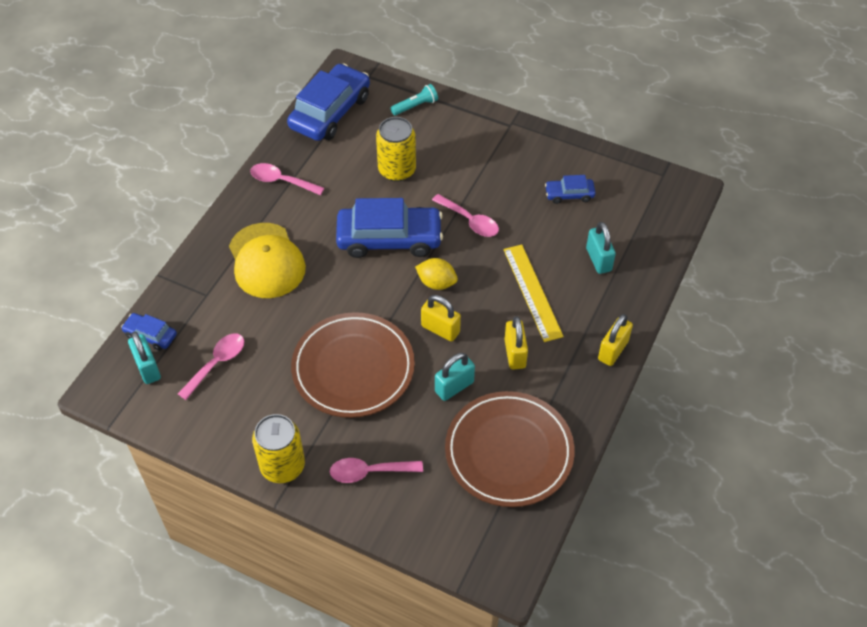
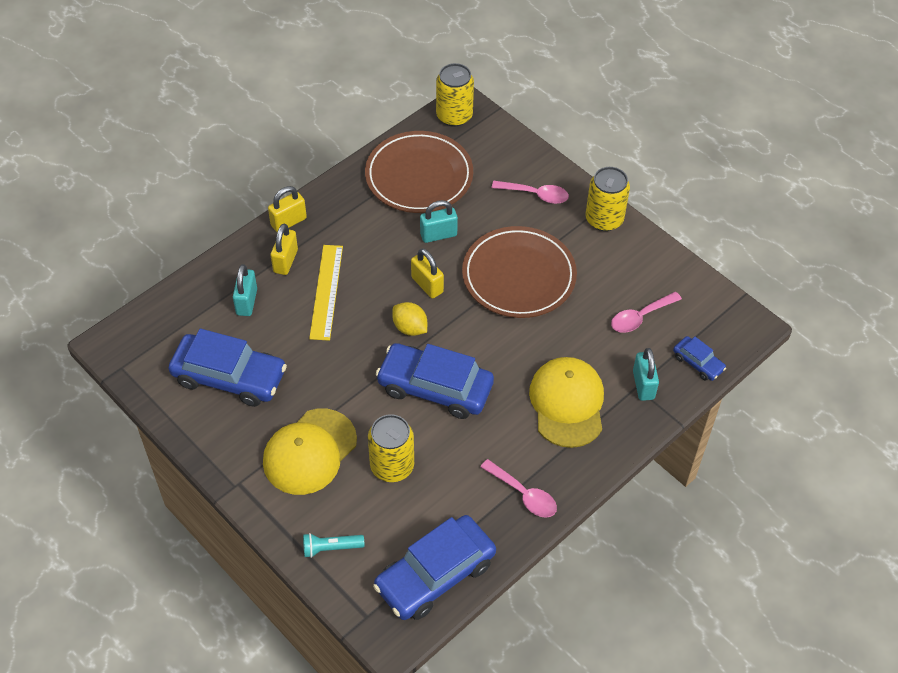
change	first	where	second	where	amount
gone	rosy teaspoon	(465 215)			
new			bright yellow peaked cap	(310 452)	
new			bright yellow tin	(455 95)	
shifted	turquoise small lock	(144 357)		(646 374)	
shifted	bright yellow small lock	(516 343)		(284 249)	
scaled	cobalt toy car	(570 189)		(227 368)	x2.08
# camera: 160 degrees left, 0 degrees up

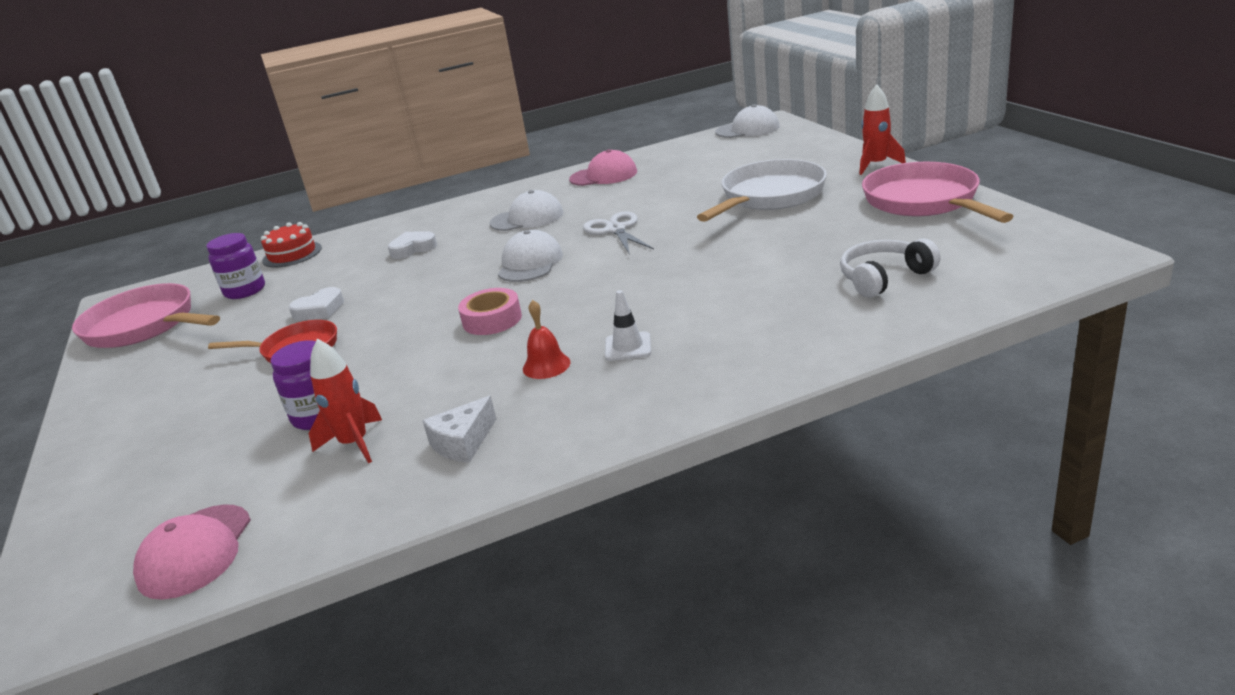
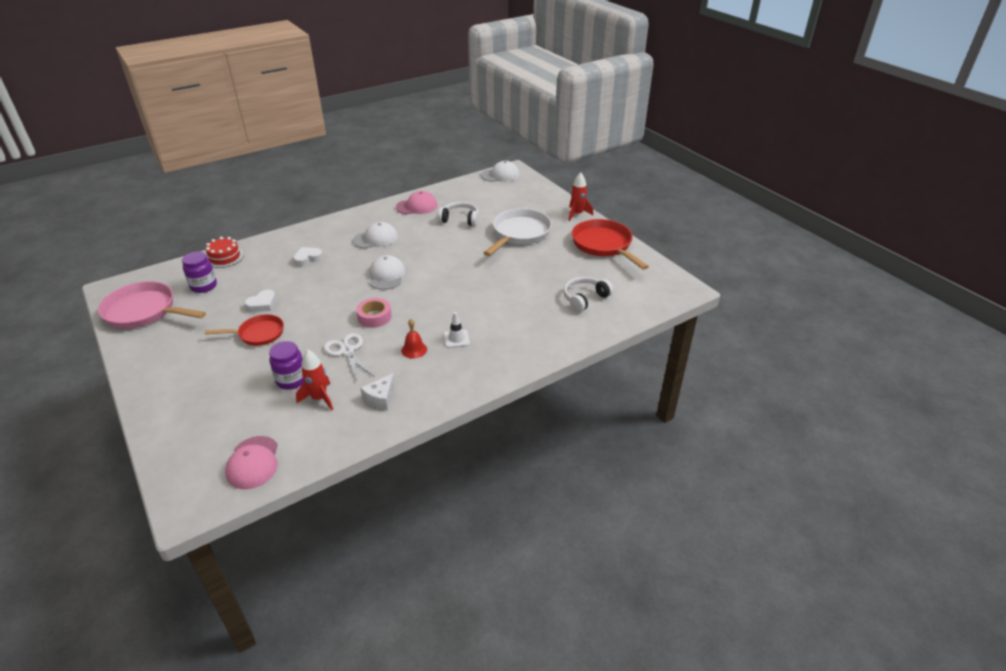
change	first	where	second	where	amount
new			white headset	(458 214)	
shifted	white shears	(618 233)		(349 357)	
repainted	rosy pan	(938 192)	crimson pan	(610 244)	
# camera: 15 degrees left, 10 degrees up

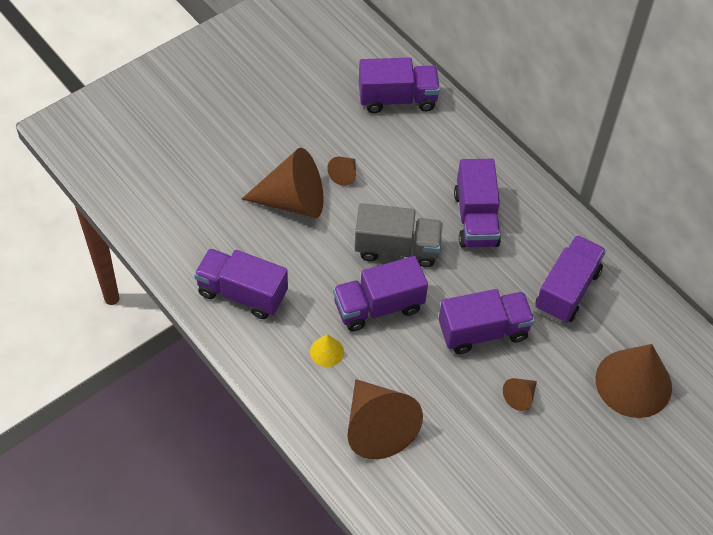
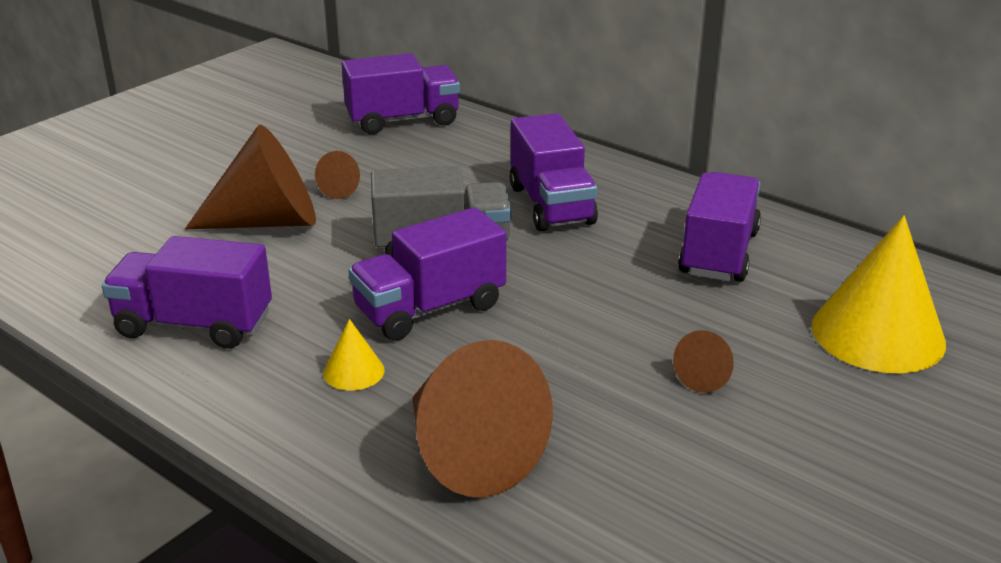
change	first	where	second	where	amount
gone	purple lorry	(487 321)			
repainted	dark brown cone shape	(633 381)	bright yellow cone shape	(879 294)	
# camera: 10 degrees left, 25 degrees down

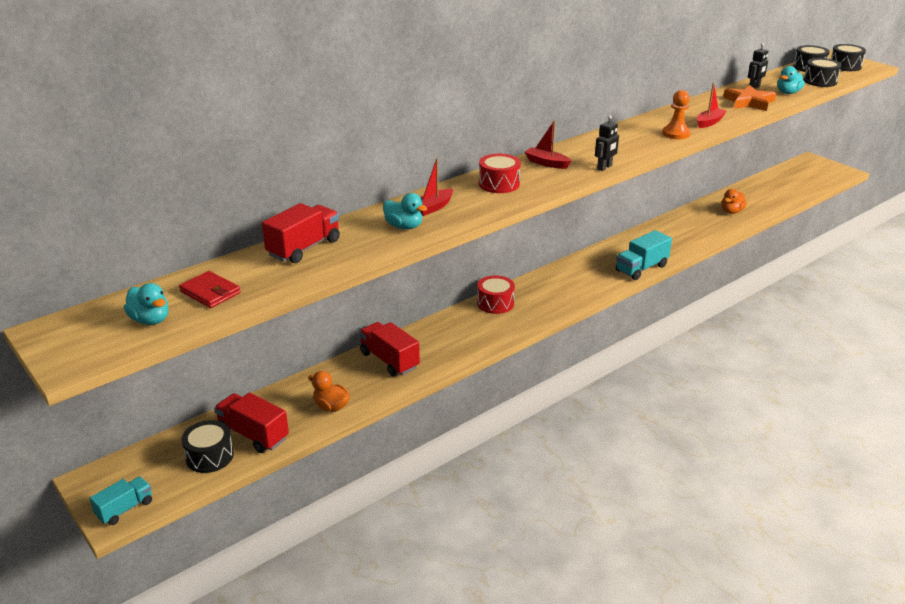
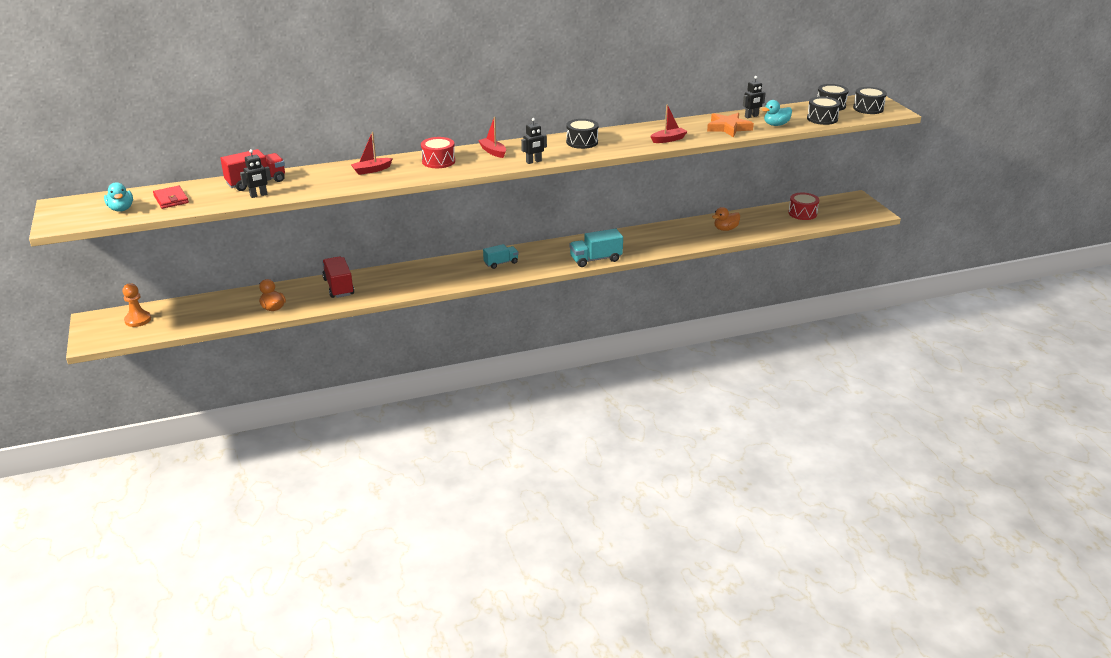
change	first	where	second	where	amount
gone	crimson lorry	(251 422)			
gone	turquoise toy duck	(405 211)			
new			ebony toy robot	(255 173)	
shifted	turquoise lorry	(120 501)		(500 256)	
shifted	ebony drum	(207 446)		(582 134)	
shifted	crimson drum	(496 294)		(803 206)	
shifted	orange-coloured game pawn	(676 114)		(136 305)	
# camera: 20 degrees right, 0 degrees up

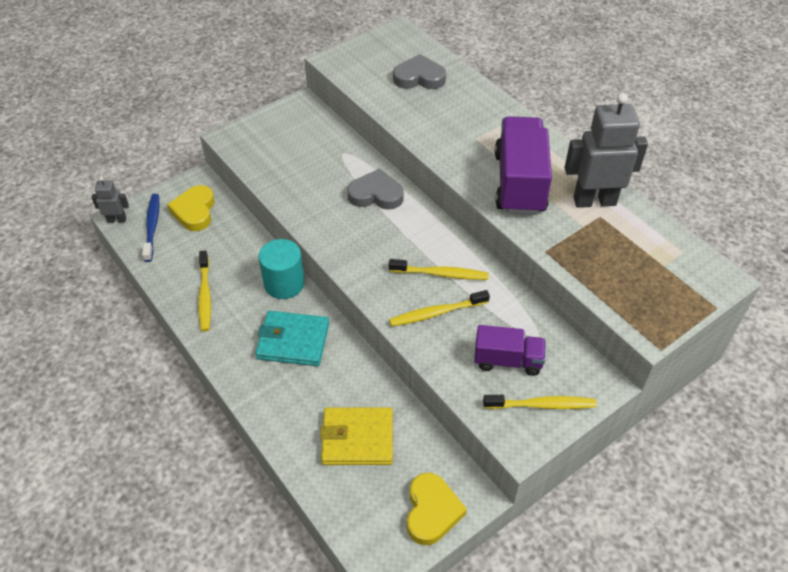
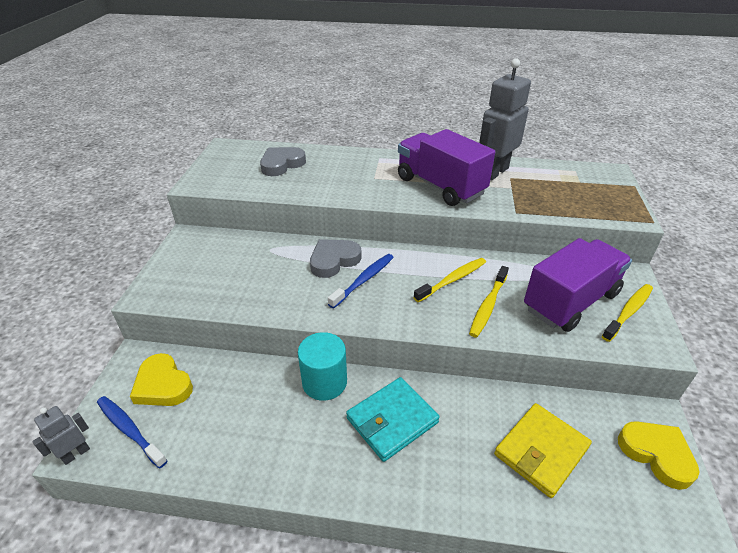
change	first	where	second	where	amount
gone	bright yellow dental brush	(204 291)			
new			cobalt dental brush	(361 281)	
scaled	purple lorry	(510 350)		(578 285)	x1.71
# camera: 45 degrees left, 10 degrees down

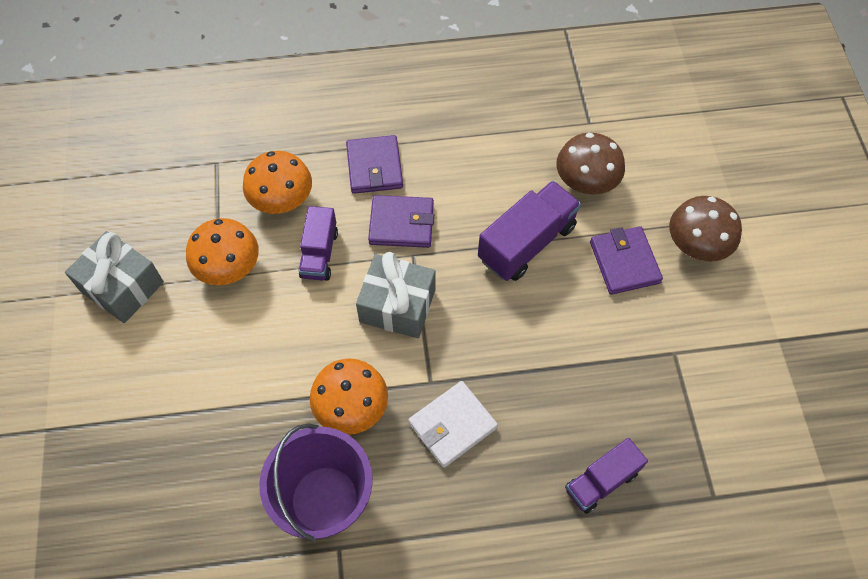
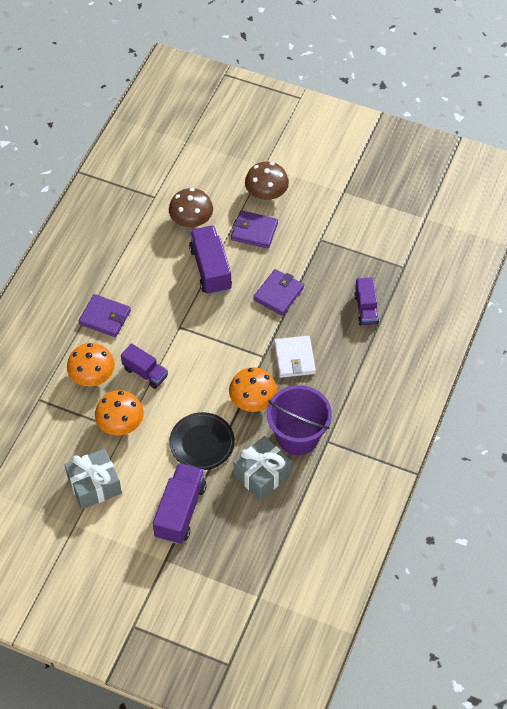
change	first	where	second	where	amount
new			purple lorry	(179 503)	
new			ebony plate	(202 441)	
shifted	grey wrapped gift	(395 295)		(262 468)	
shifted	purple card wallet	(401 221)		(278 292)	
# camera: 60 degrees left, 5 degrees down

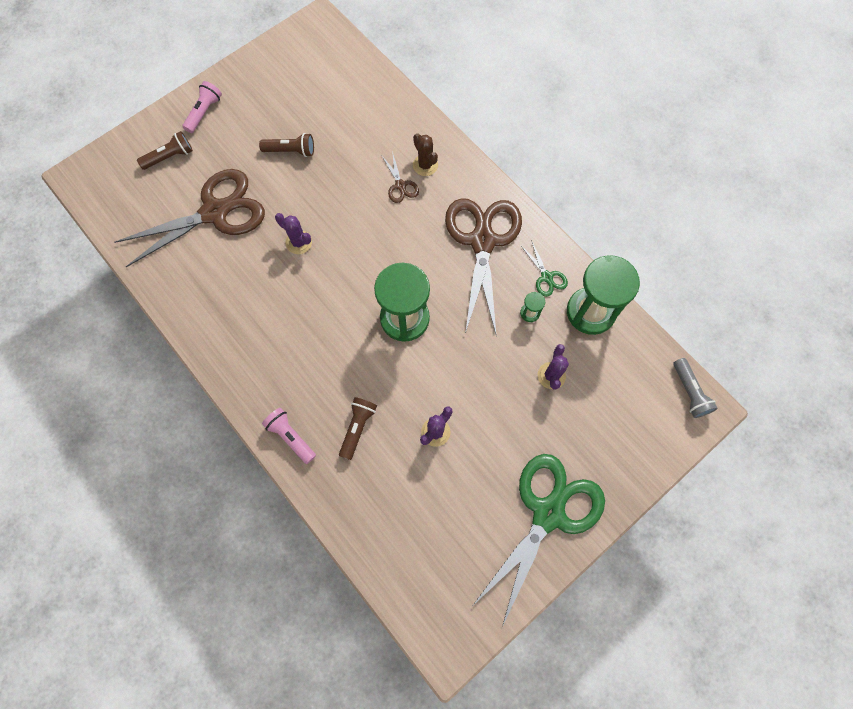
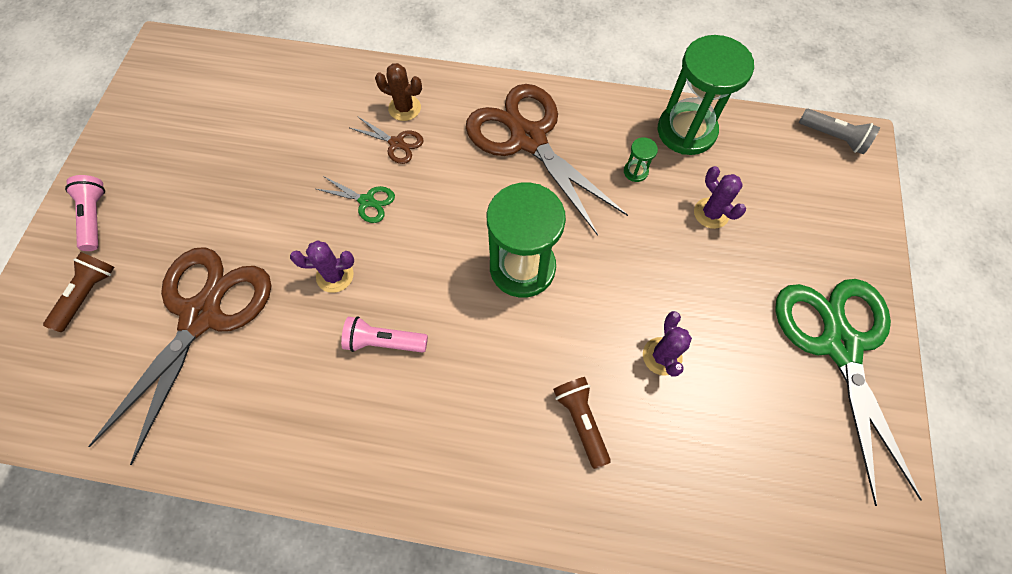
change	first	where	second	where	amount
gone	dark brown torch	(286 145)			
shifted	rosy torch	(289 436)		(384 334)	
shifted	leaf-green shears	(544 268)		(355 199)	
# camera: 40 degrees left, 5 degrees down

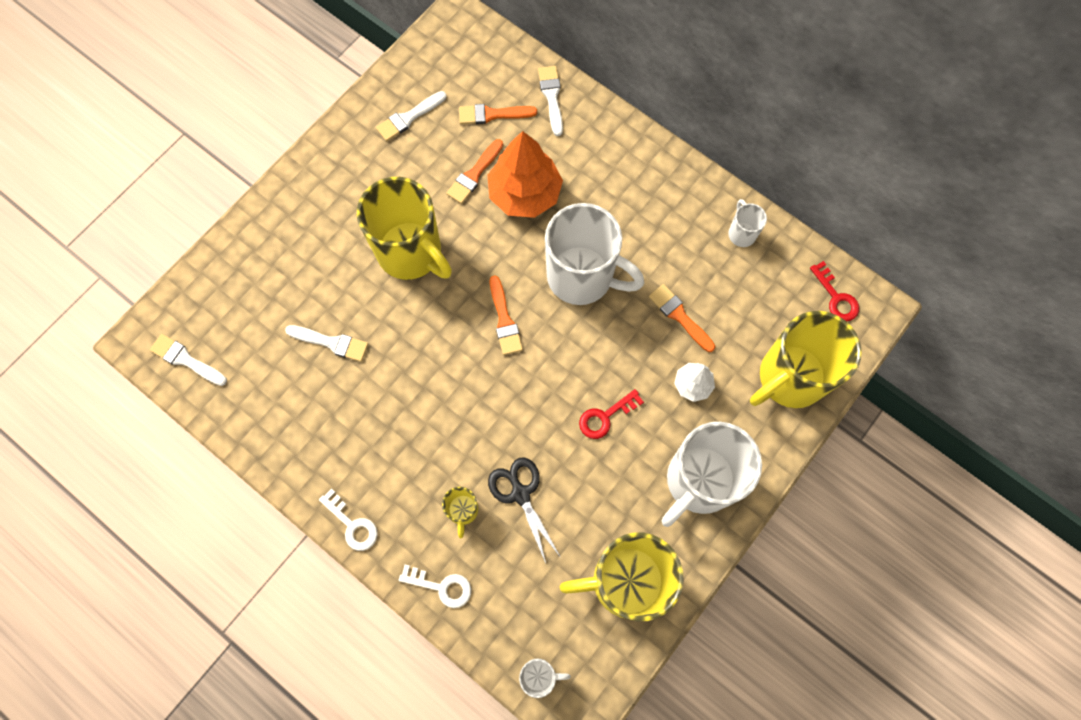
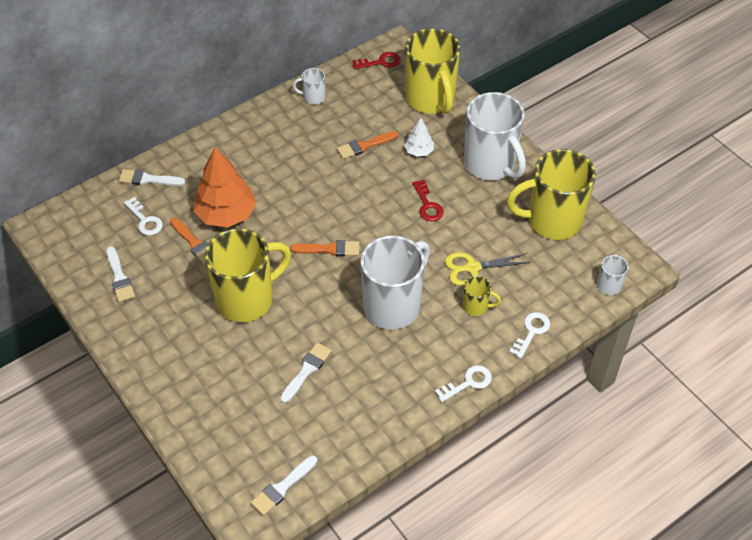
change	first	where	second	where	amount
shifted	white coffee mug	(594 254)		(395 282)	
swapped	orange-coloured brush	(498 114)	white key	(143 216)	
repainted	ebony shears	(524 510)	bright yellow shears	(487 269)	
rotated	bright yellow coffee mug	(622 576)		(551 194)	75 degrees clockwise
# camera: 75 degrees left, 20 degrees down

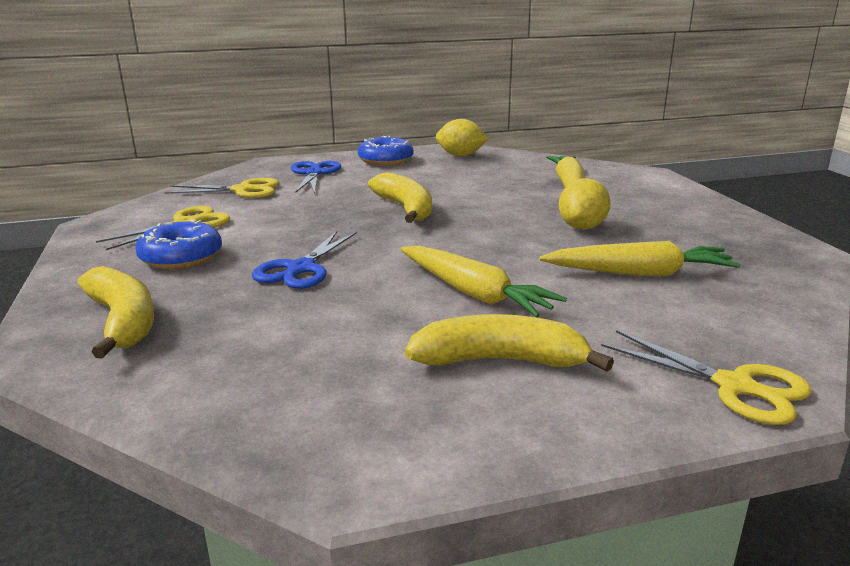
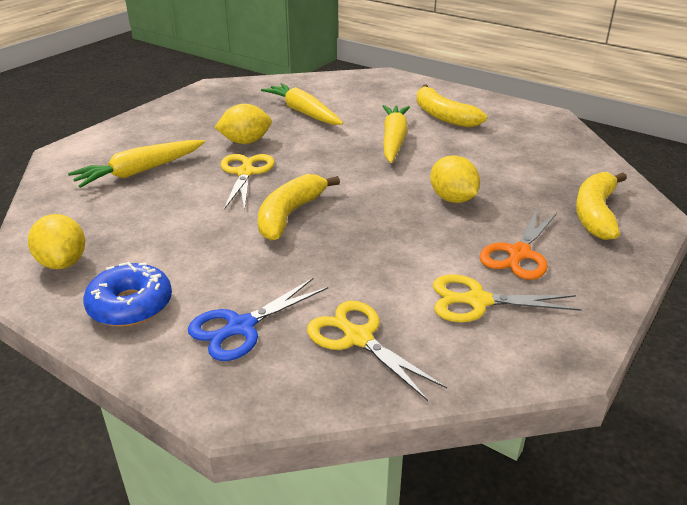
change	first	where	second	where	amount
shifted	bright yellow shears	(706 377)		(247 182)	
swapped	cobalt glazed donut	(178 244)	orange-coloured shears	(518 244)	
swapped	cobalt shears	(304 260)	bright yellow toy lemon	(455 179)	
# camera: 130 degrees left, 10 degrees up

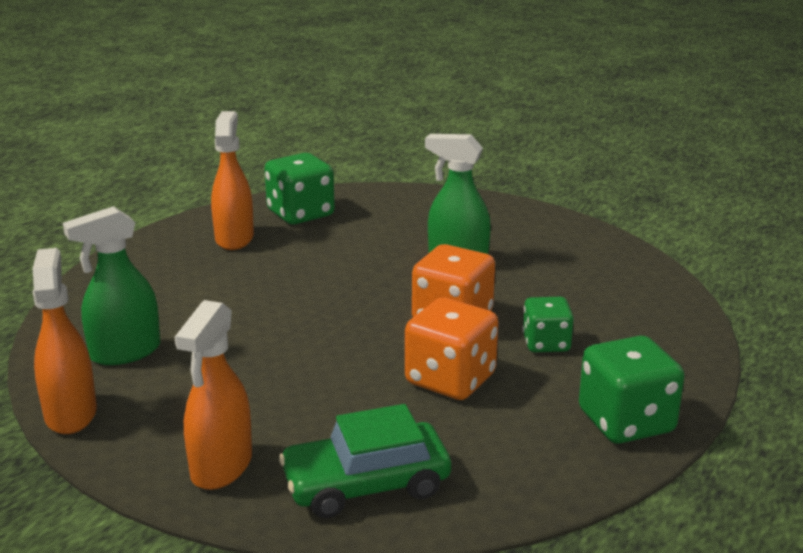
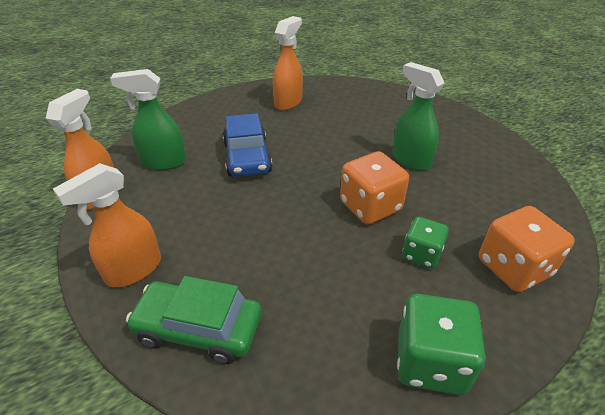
change	first	where	second	where	amount
gone	leaf-green die	(299 188)			
new			cobalt toy car	(247 145)	
shifted	orange-coloured die	(452 348)		(527 249)	
# camera: 30 degrees right, 15 degrees up

